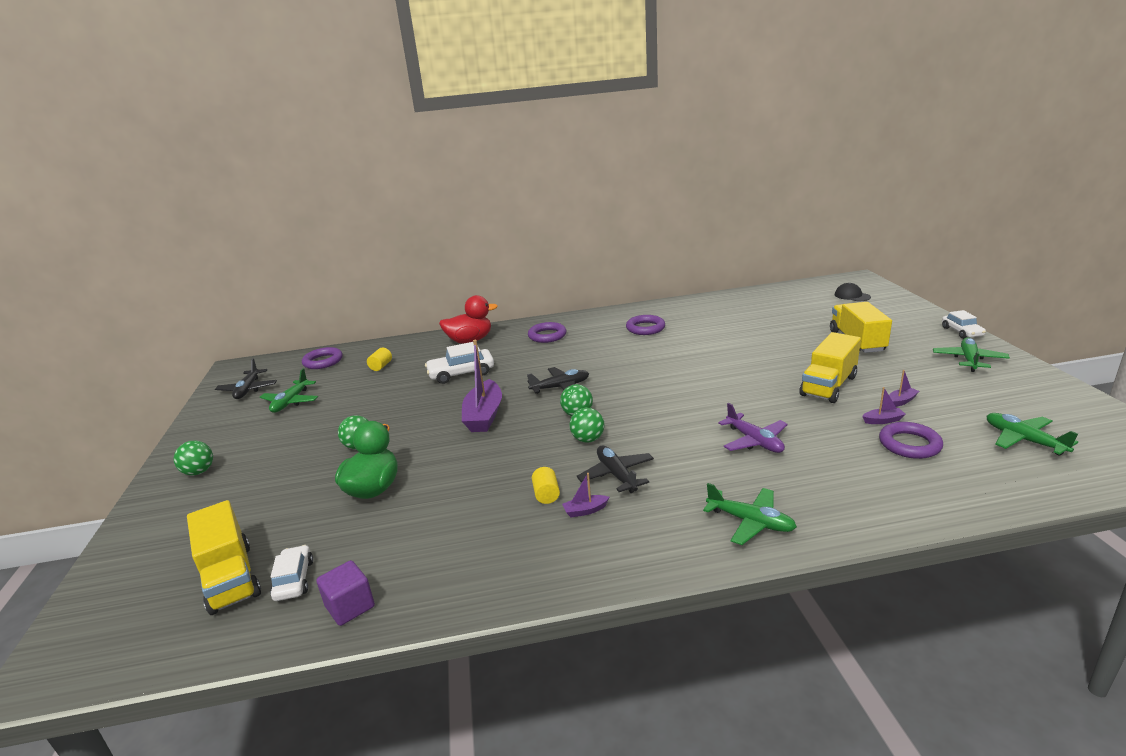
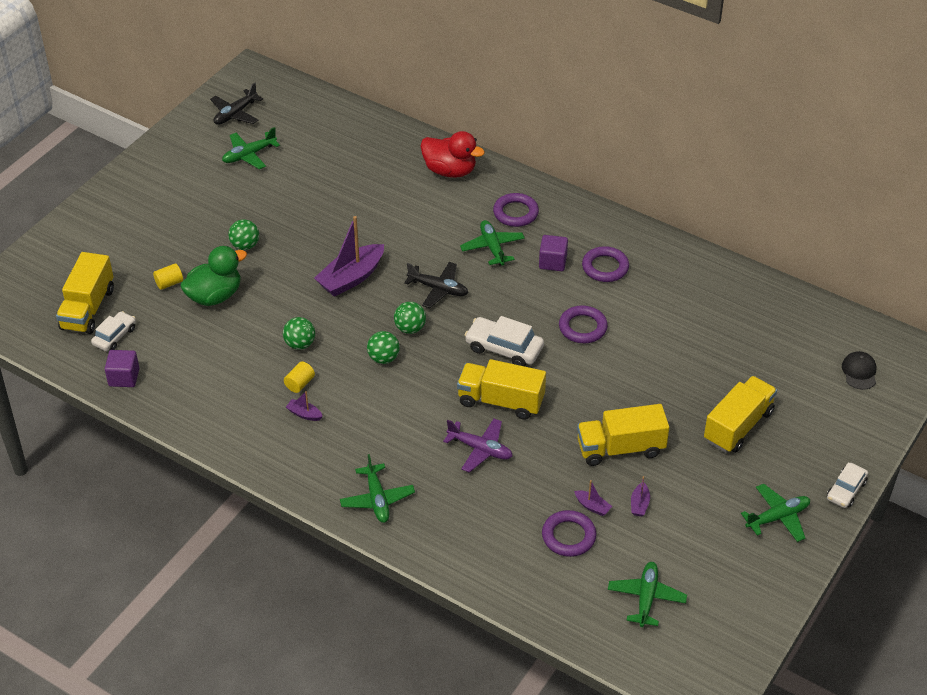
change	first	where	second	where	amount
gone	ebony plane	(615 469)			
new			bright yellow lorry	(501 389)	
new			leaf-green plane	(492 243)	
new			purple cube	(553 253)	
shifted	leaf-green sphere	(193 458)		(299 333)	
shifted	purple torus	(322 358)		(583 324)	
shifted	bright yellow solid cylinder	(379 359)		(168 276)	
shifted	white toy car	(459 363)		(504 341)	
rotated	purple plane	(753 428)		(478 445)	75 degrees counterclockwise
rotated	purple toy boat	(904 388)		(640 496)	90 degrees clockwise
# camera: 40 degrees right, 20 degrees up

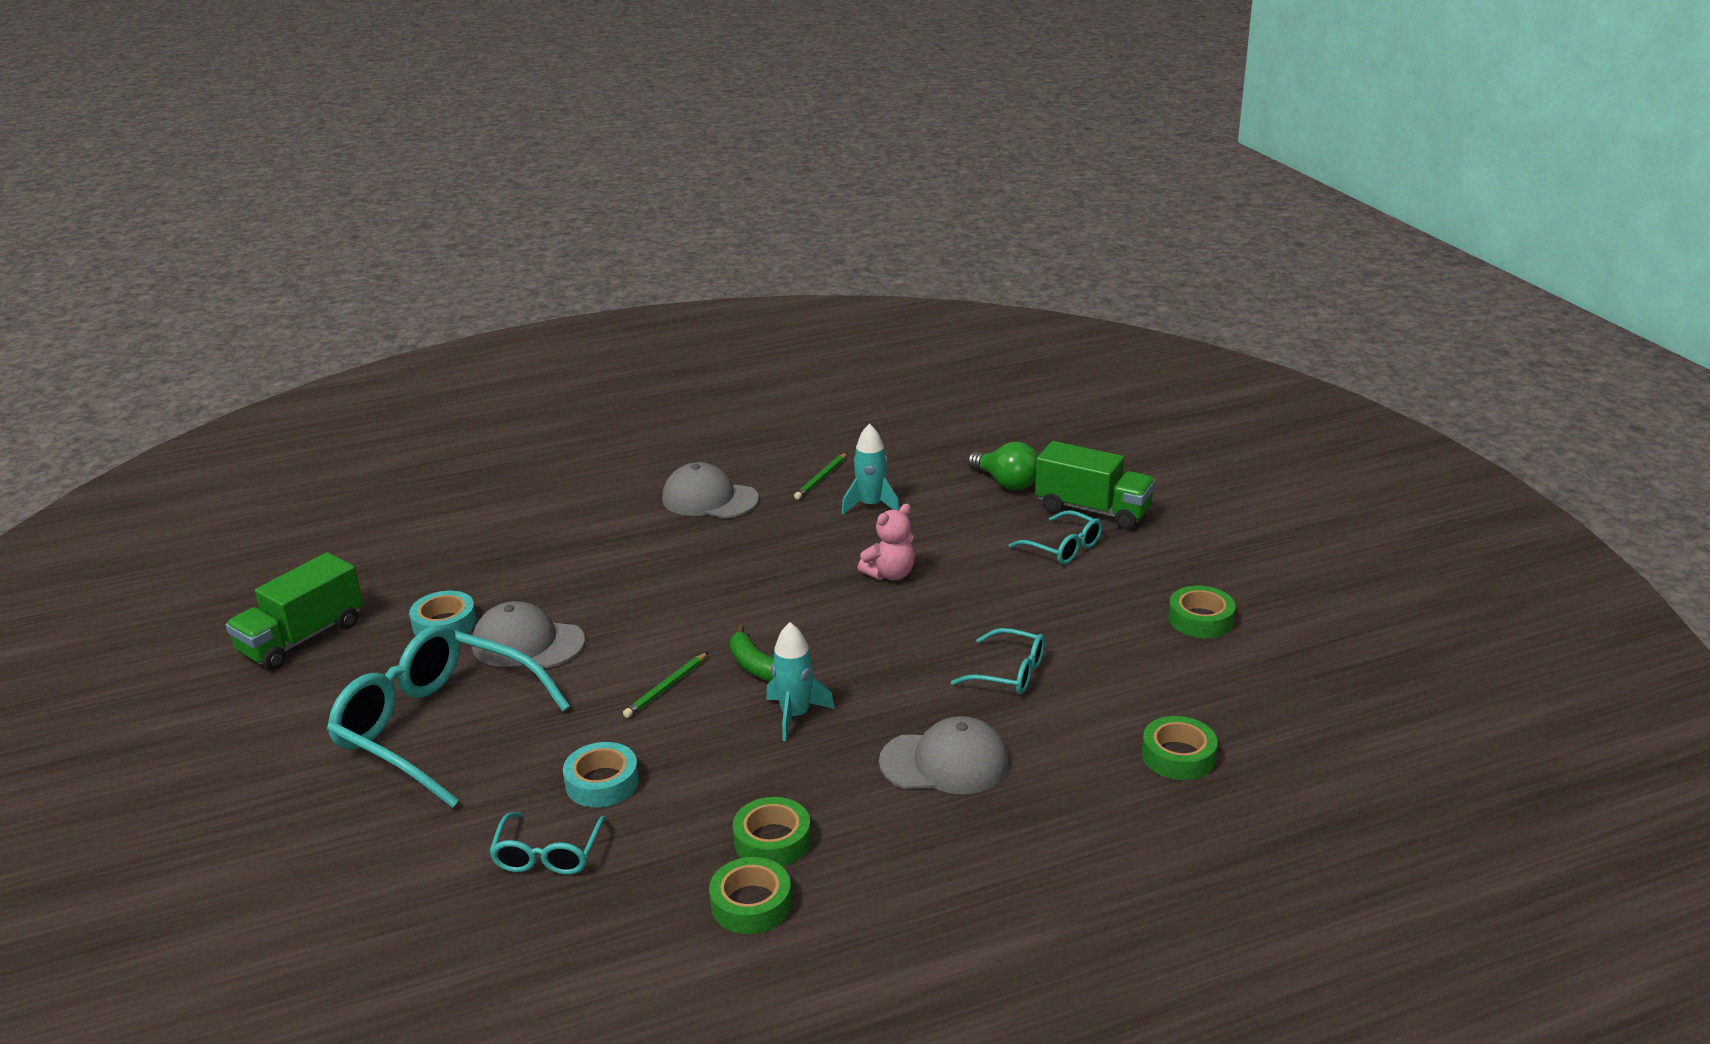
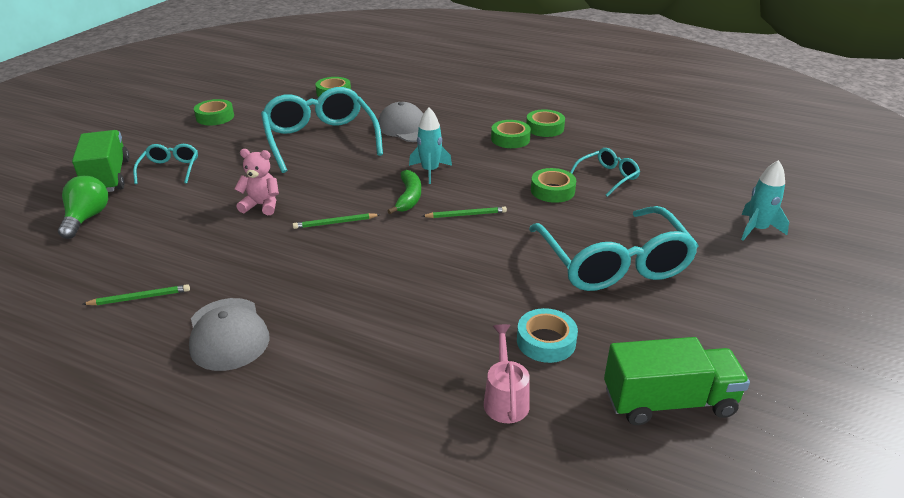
change	first	where	second	where	amount
gone	grey peaked cap	(528 634)			
new			leaf-green wooden pencil	(336 221)	
new			rosy watering can	(507 373)	
shifted	turquoise spaceship	(870 469)		(765 200)	
repainted	turquoise sticky tape	(601 774)	leaf-green sticky tape	(553 185)	
scaled	turquoise glasses	(998 661)		(322 130)	x2.06
# camera: 135 degrees left, 5 degrees up

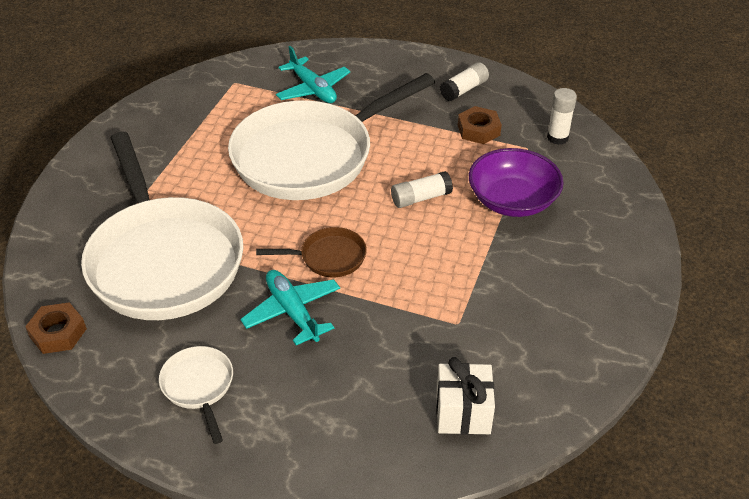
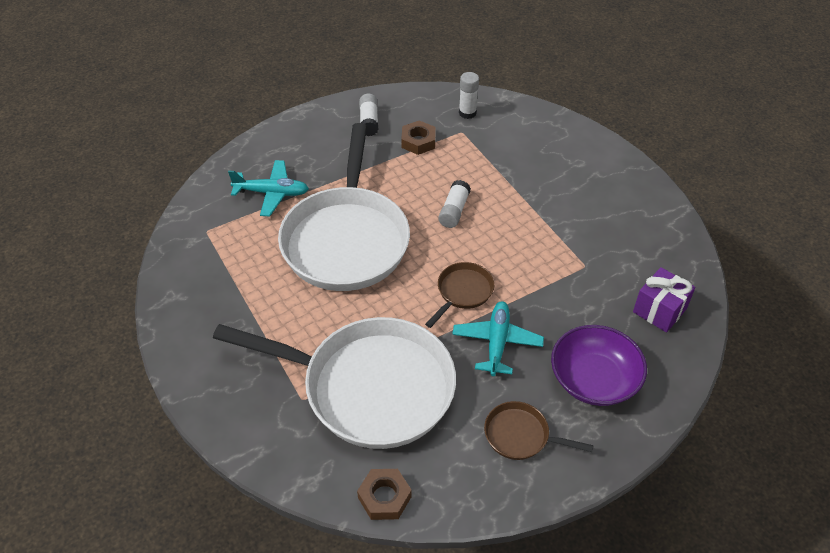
change	first	where	second	where	amount
shifted	purple bowl	(516 182)		(599 365)	
repainted	white pan	(196 395)	dark brown pan	(539 430)	
repainted	white wrapped gift	(465 396)	purple wrapped gift	(664 299)	
rotated	turquoise plane	(290 307)		(498 338)	90 degrees clockwise
# camera: 50 degrees left, 5 degrees up

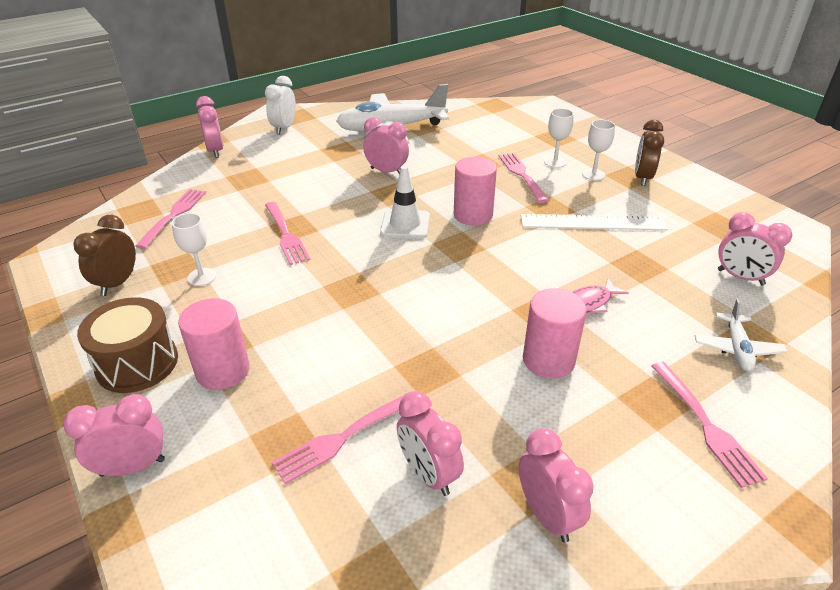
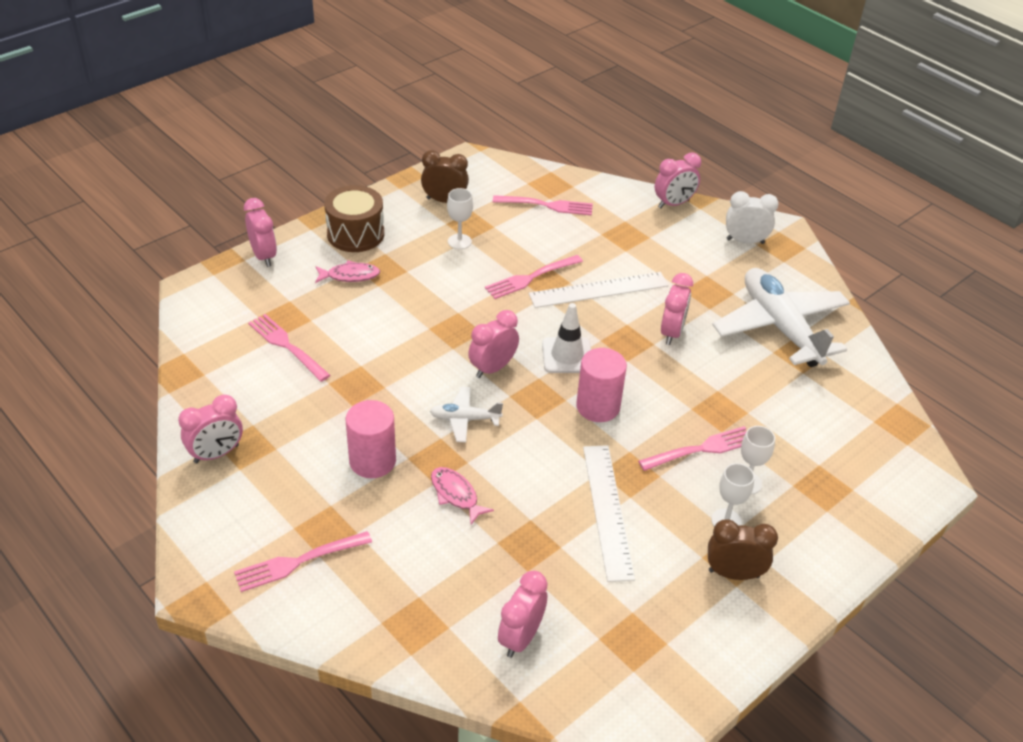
change	first	where	second	where	amount
new			white straightedge	(599 290)	
shifted	rosy bedside clock	(430 443)		(493 344)	
shifted	white plane	(741 335)		(466 414)	
swapped	rosy solid cylinder	(214 344)	rosy fish figure	(347 271)	
# camera: 80 degrees right, 5 degrees up

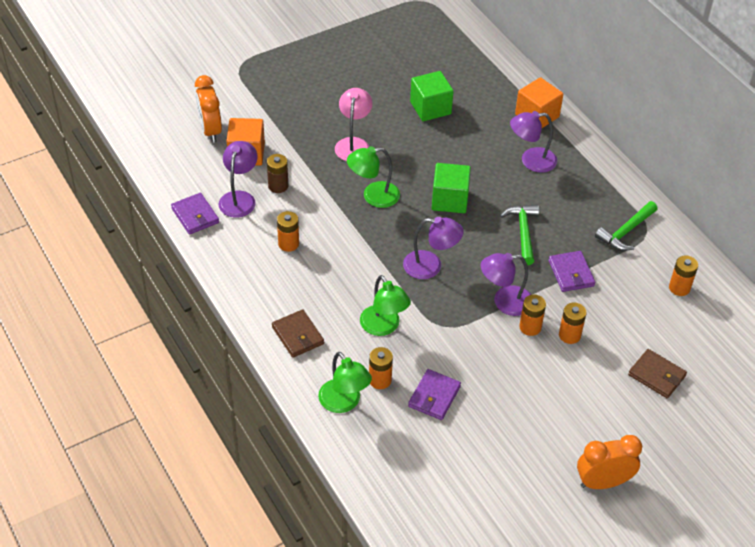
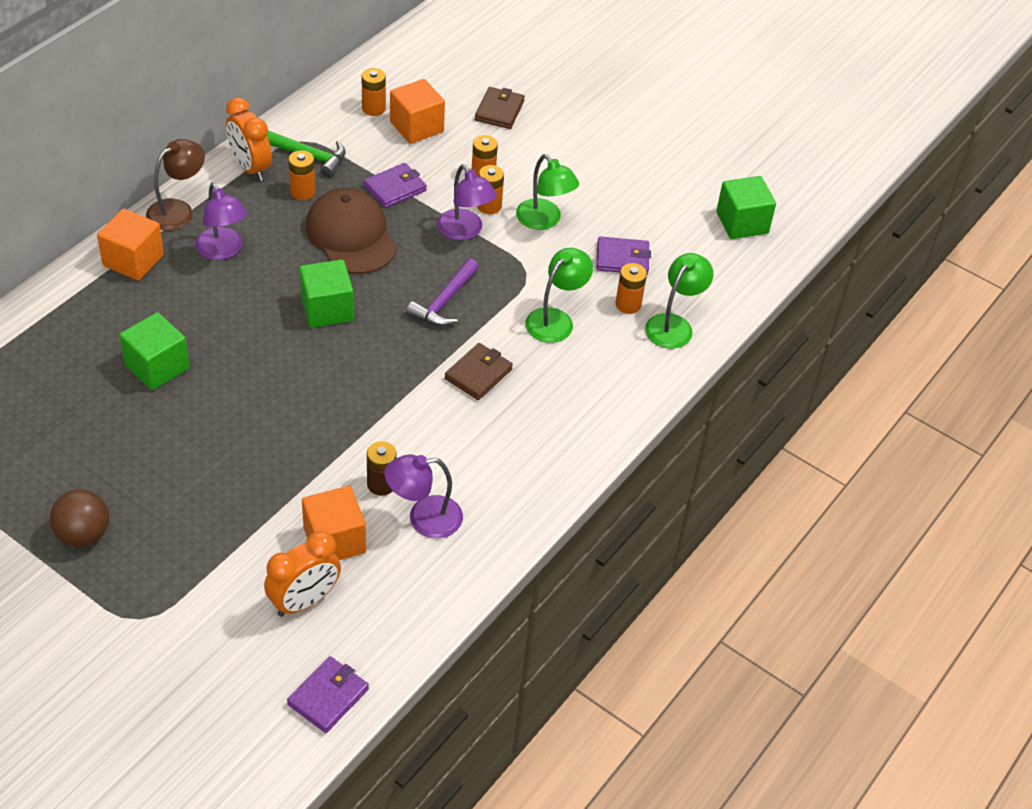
change	first	where	second	where	amount
gone	rosy lamp	(353 124)			
new			dark brown sphere	(79 518)	
new			dark brown lamp	(175 185)	
new			orange-coloured cube	(417 111)	
new			leaf-green cube	(746 207)	
shifted	purple card wallet	(195 214)		(328 694)	
shifted	dark brown card wallet	(298 333)		(479 371)	
shifted	orange-coloured power cell	(288 231)		(301 175)	
shifted	leaf-green lamp	(373 177)		(547 192)	
shifted	orange-coloured bedside clock	(609 462)		(249 139)	
swapped	purple lamp	(433 248)	purple claw hammer	(442 292)	
swapped	leaf-green claw hammer	(520 235)	dark brown peaked cap	(351 231)	
# camera: 115 degrees left, 0 degrees up

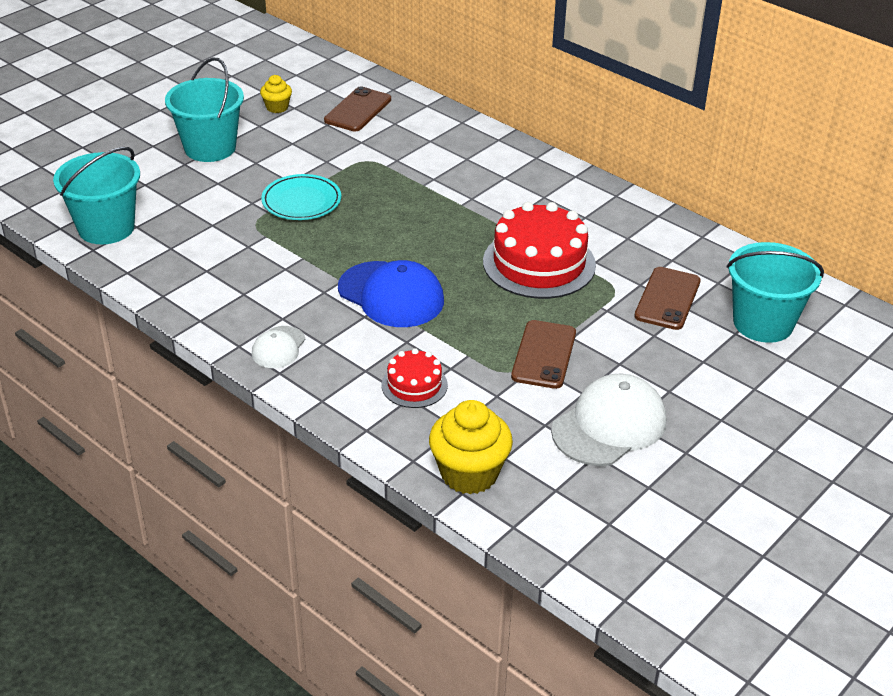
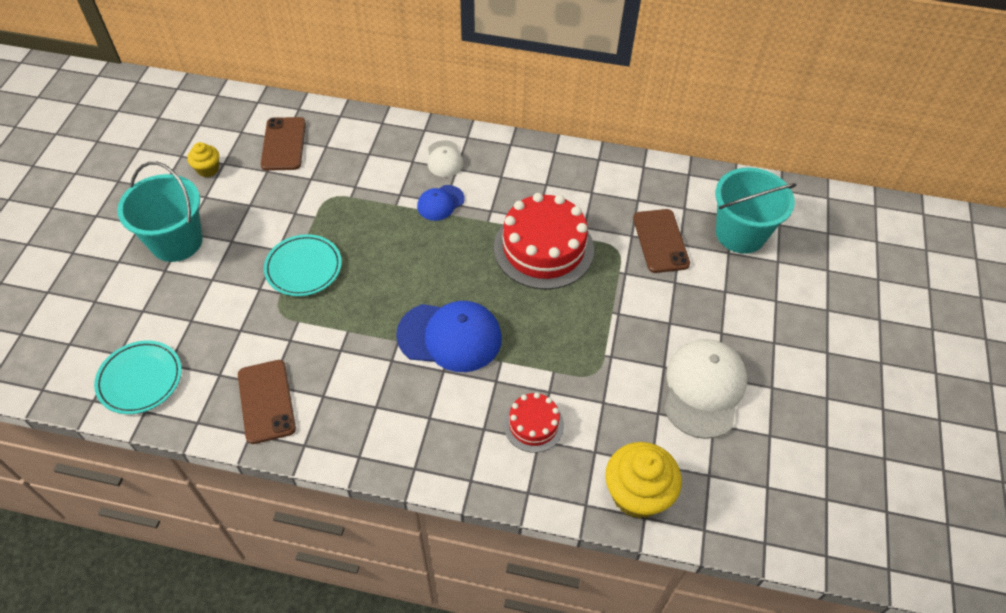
change	first	where	second	where	amount
new			cobalt peaked cap	(441 203)	
shifted	white peaked cap	(279 347)		(445 158)	
shifted	dark brown mobile phone	(543 354)		(267 402)	
swapped	turquoise pail	(96 195)	turquoise plate	(138 377)	
# camera: 30 degrees left, 15 degrees up

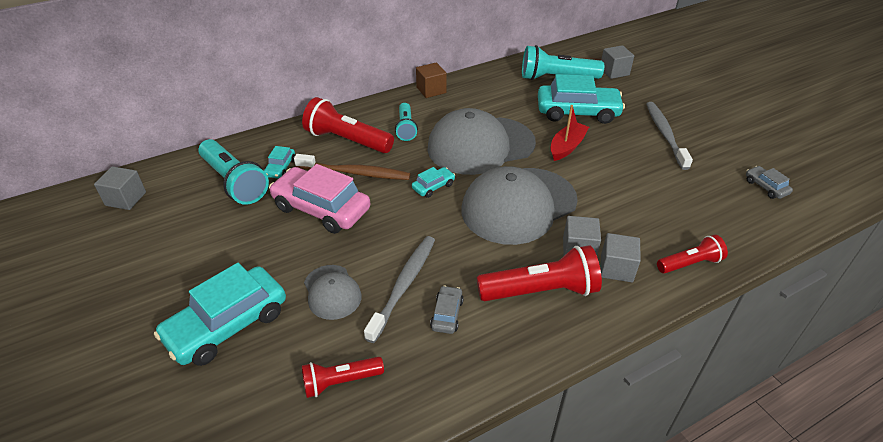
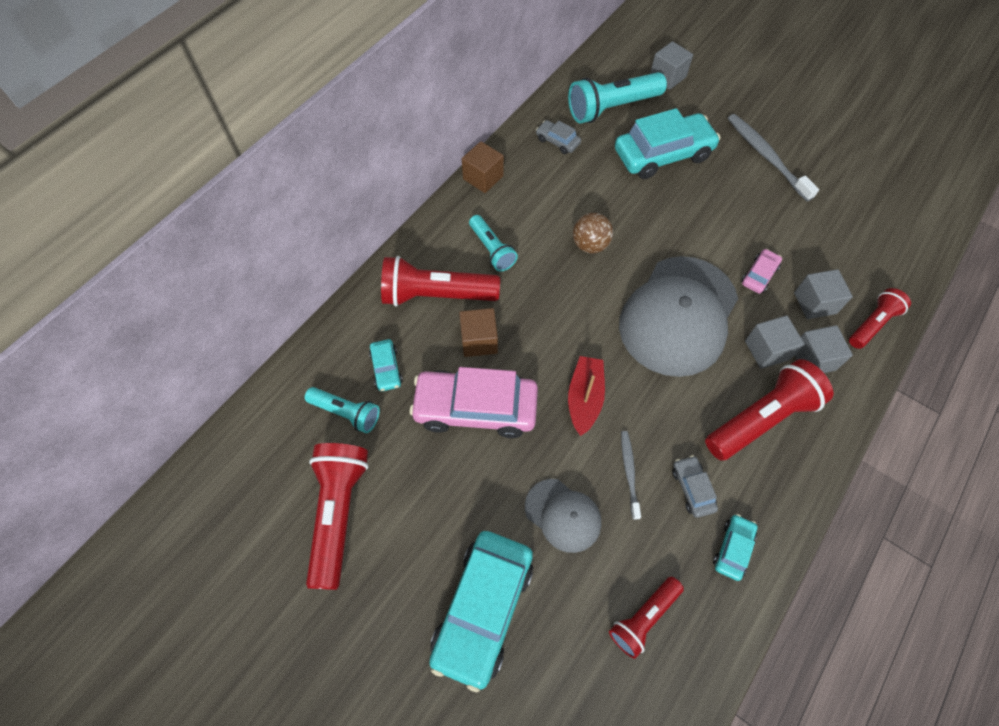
change	first	where	second	where	amount
new			crimson torch	(337 516)	
new			rosy toy car	(761 271)	
shifted	grey cube	(120 188)		(823 294)	
shifted	turquoise toy car	(433 182)		(735 547)	
shifted	crimson toy boat	(570 133)		(586 396)	
shifted	grey toy car	(769 182)		(558 137)	
swapped	dark brown dental brush	(352 167)	dark brown cube	(478 332)	
swapped	grey peaked cap	(481 141)	dark brown sphere	(593 233)	
scaled	turquoise torch	(233 172)		(342 410)	x0.59
scaled	grey dental brush	(399 289)		(631 475)	x0.56
# camera: 25 degrees left, 20 degrees up

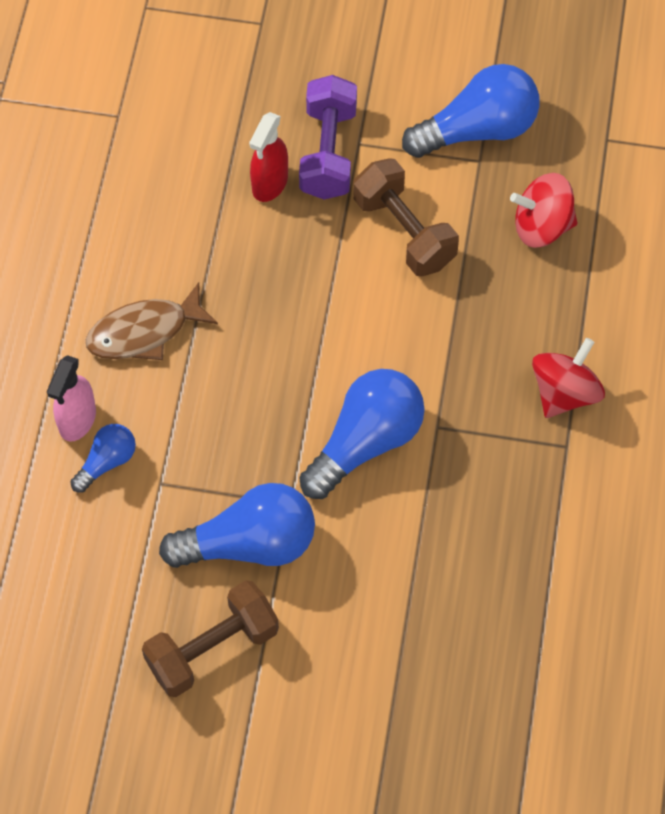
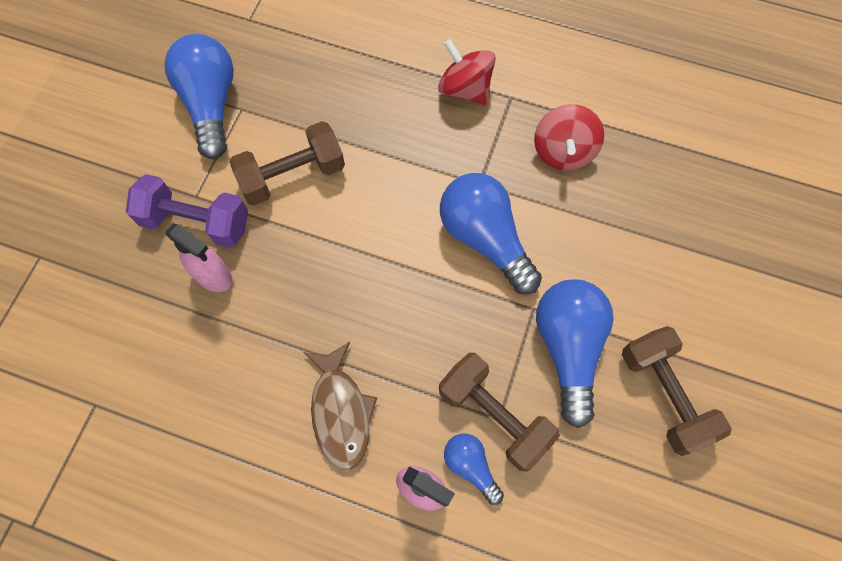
change	first	where	second	where	amount
new			dark brown dumbbell	(499 412)	
shifted	crimson toy top	(543 210)		(569 137)	
repainted	crimson spray bottle	(268 157)	rosy spray bottle	(199 257)	
# camera: 80 degrees left, 5 degrees up

